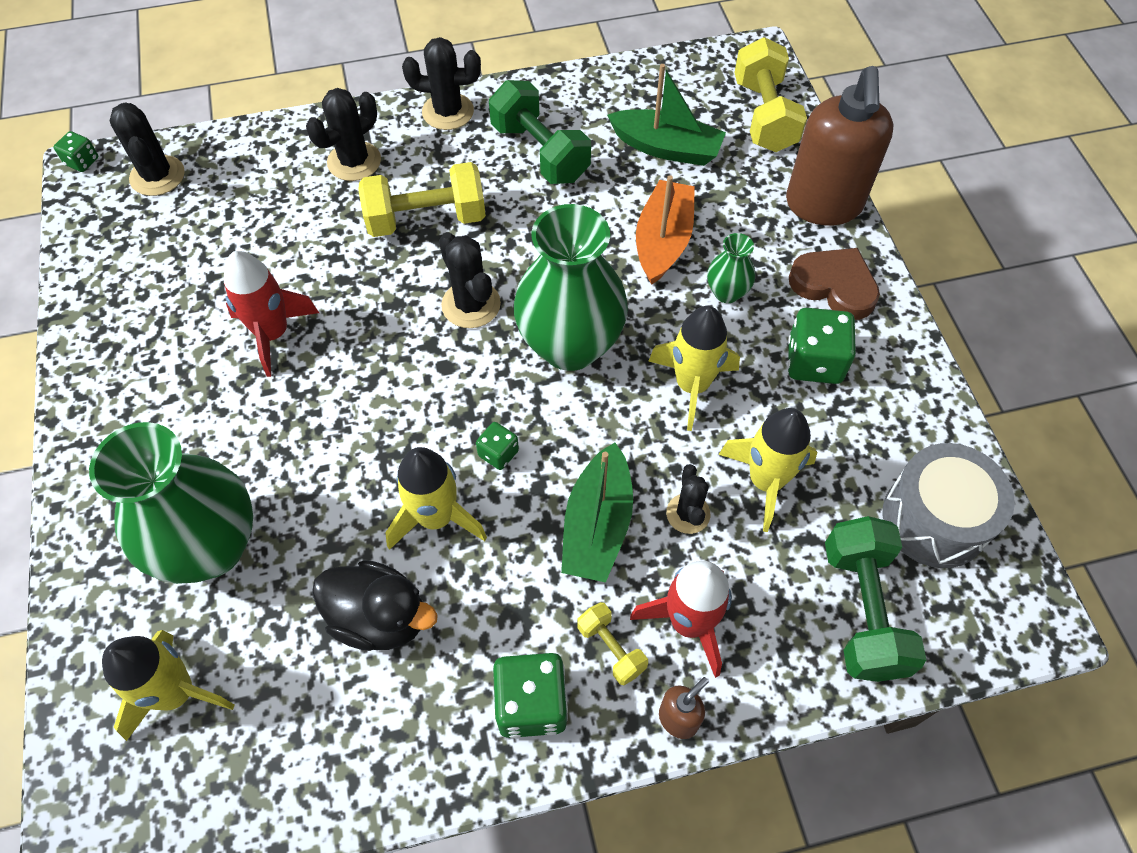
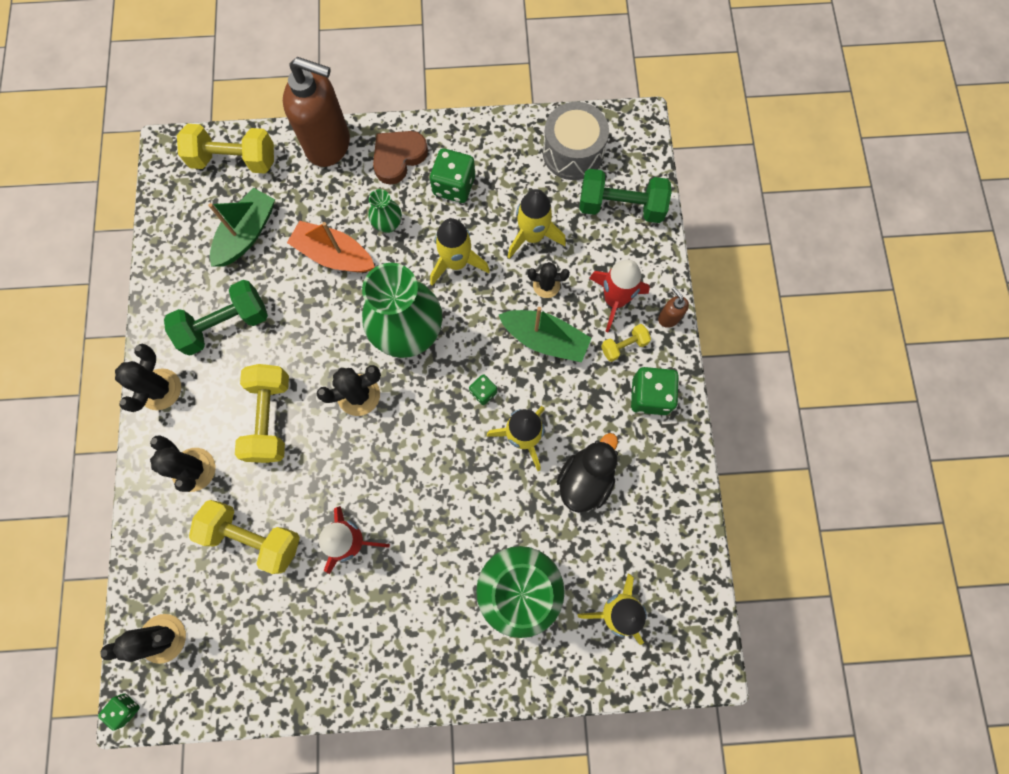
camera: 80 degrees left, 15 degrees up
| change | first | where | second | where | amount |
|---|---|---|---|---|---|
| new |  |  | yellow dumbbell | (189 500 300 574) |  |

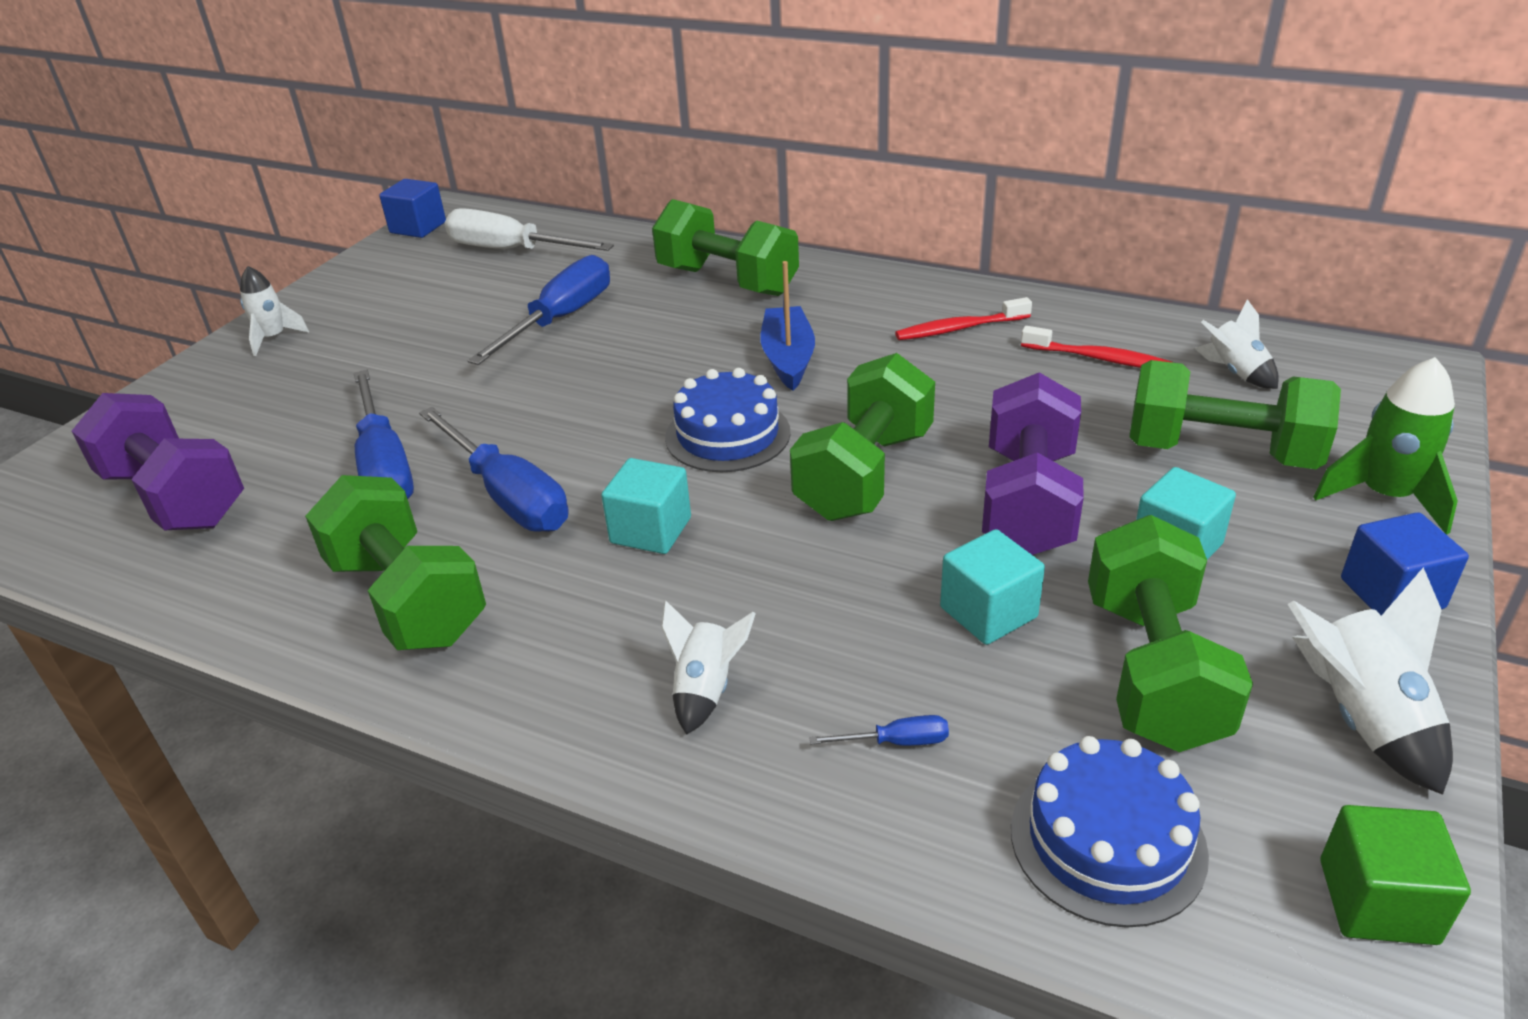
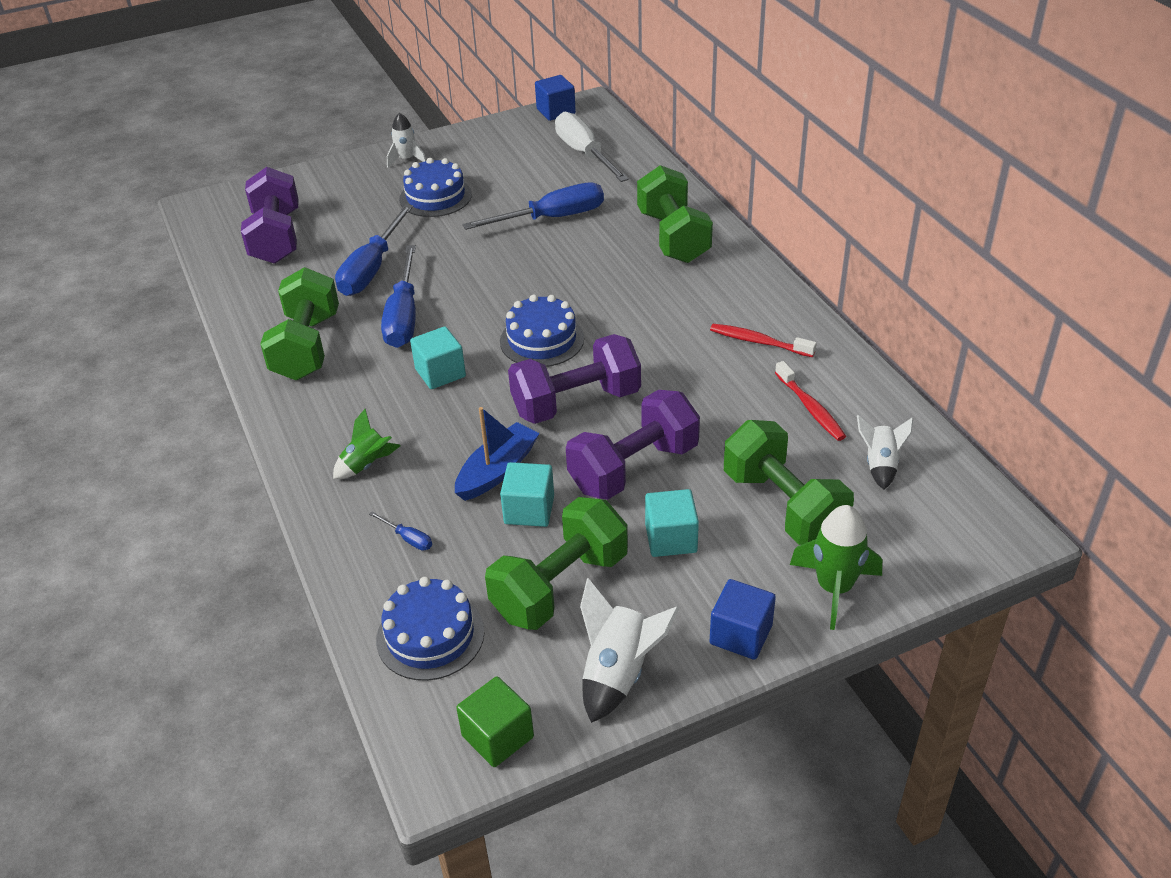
camera: 40 degrees right, 5 degrees up
| change | first | where | second | where | amount |
|---|---|---|---|---|---|
| shifted | blue boat | (760 261 815 391) |  | (455 407 540 501) |  |
| repainted | green dumbbell | (790 353 935 521) | purple dumbbell | (508 334 641 424) |  |
| repainted | white rocket | (661 600 756 735) | green rocket | (333 409 401 479) |  |
| new |  |  | blue cake | (399 158 472 217) |  |

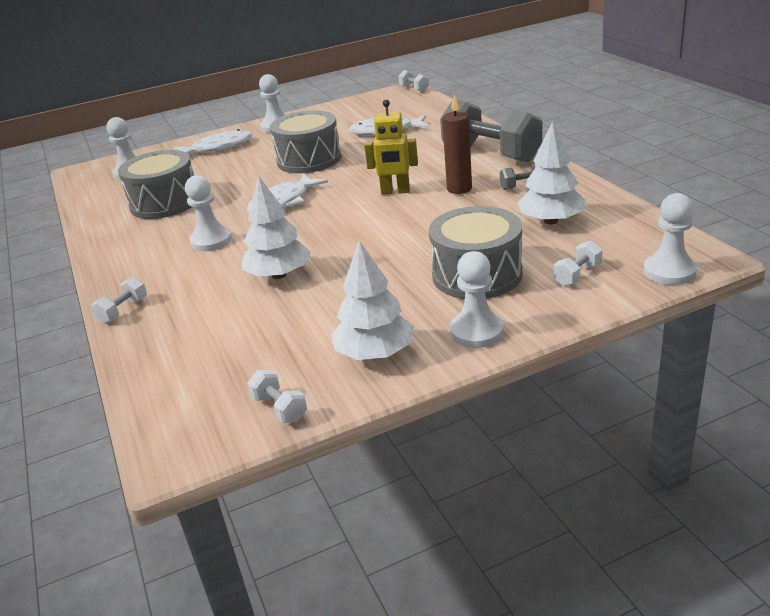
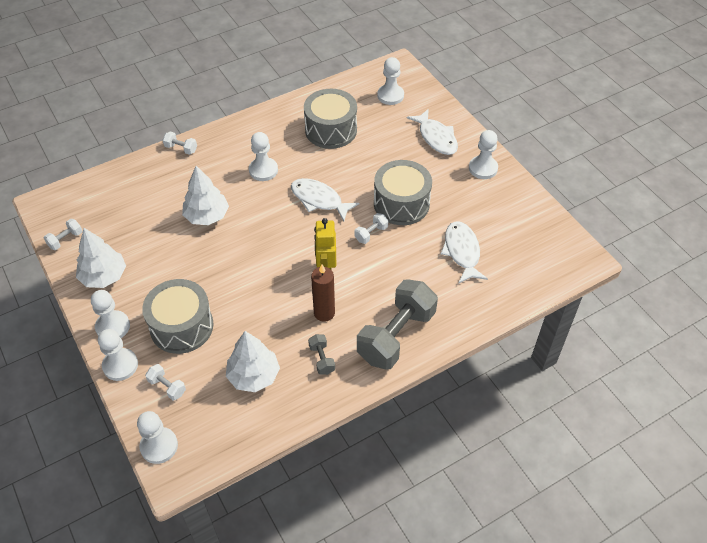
camera: 80 degrees right, 20 degrees up
| change | first | where | second | where | amount |
|---|---|---|---|---|---|
| shifted | white dumbbell | (398 70 429 92) |  | (355 213 388 244) |  |
| new |  |  | white pawn | (98 329 138 381) |  |

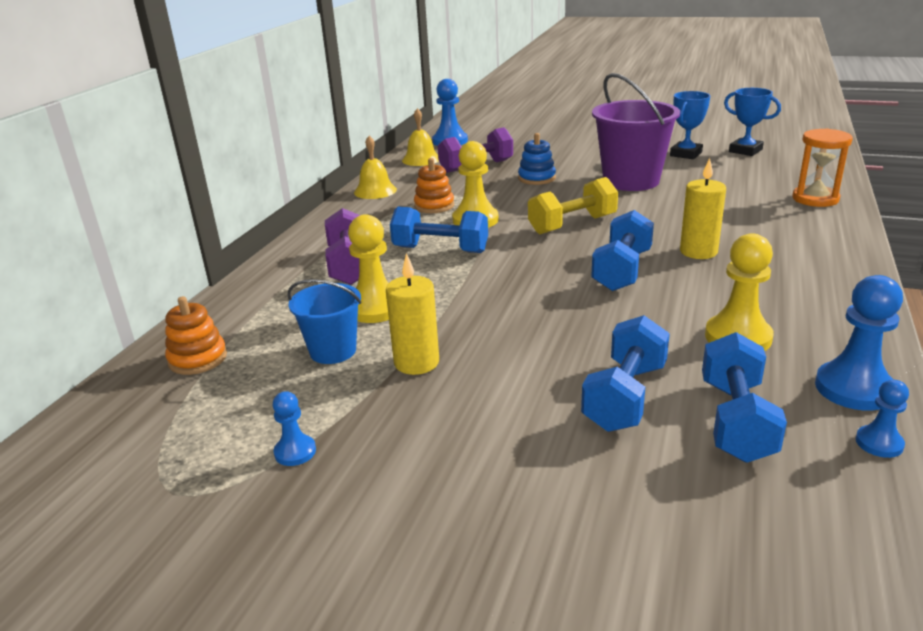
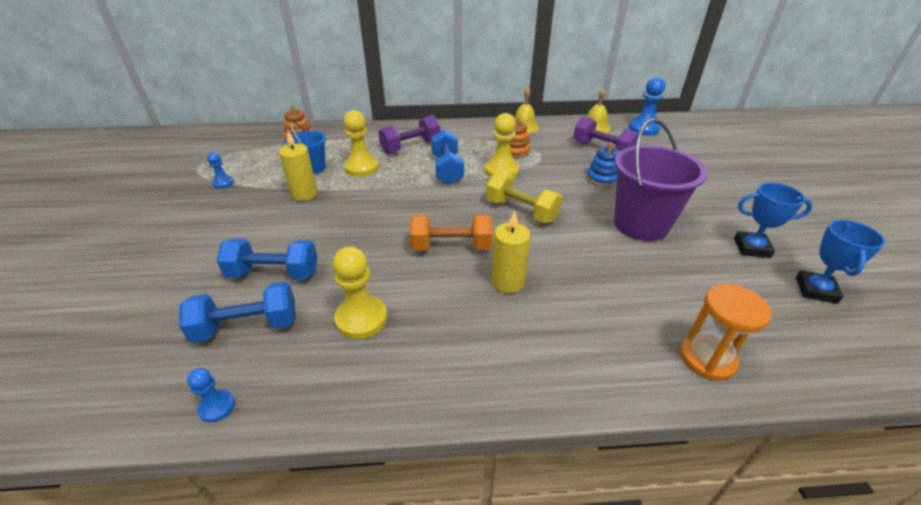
camera: 65 degrees right, 10 degrees up
| change | first | where | second | where | amount |
|---|---|---|---|---|---|
| repainted | blue dumbbell | (591 210 654 291) | orange dumbbell | (410 214 493 251) |  |
| gone | blue pawn | (815 275 903 411) |  |  |  |

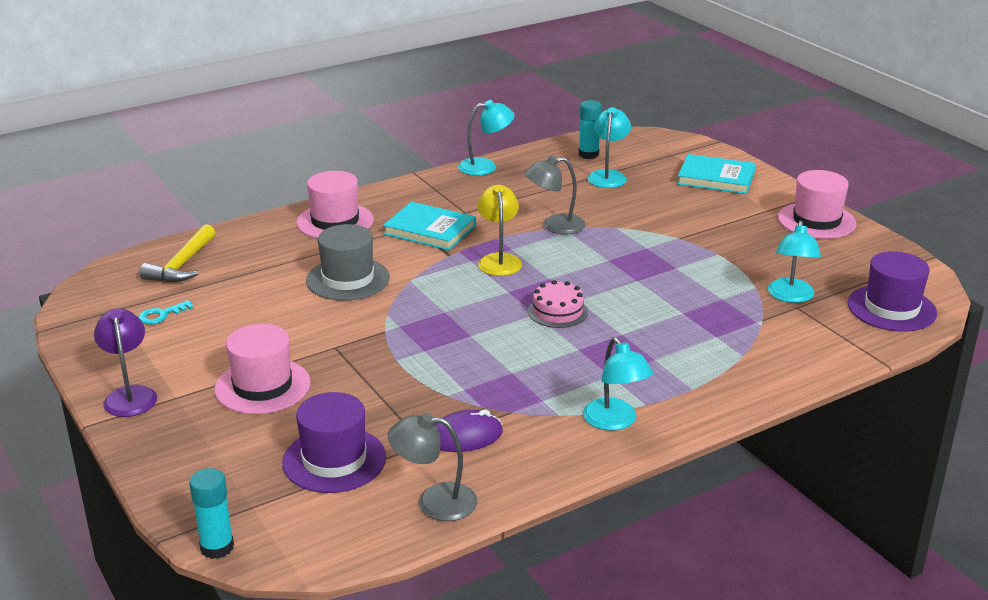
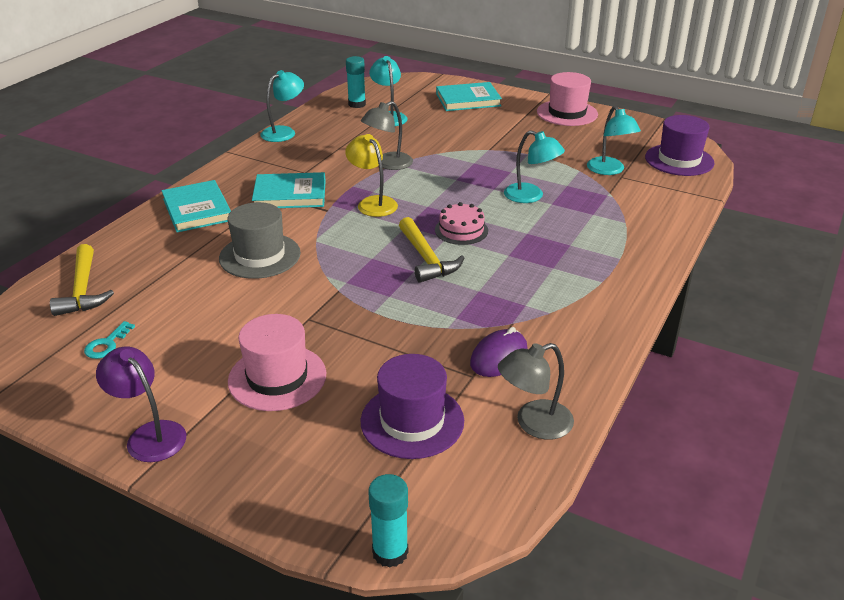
camera: 30 degrees left, 5 degrees up
| change | first | where | second | where | amount |
|---|---|---|---|---|---|
| swapped | pink hat | (297 171 374 239) | turquoise book | (162 180 231 233) |  |
| shifted | turquoise lamp | (583 337 653 431) |  | (504 130 565 203) |  |
| new |  |  | yellow hammer | (399 217 464 283) |  |

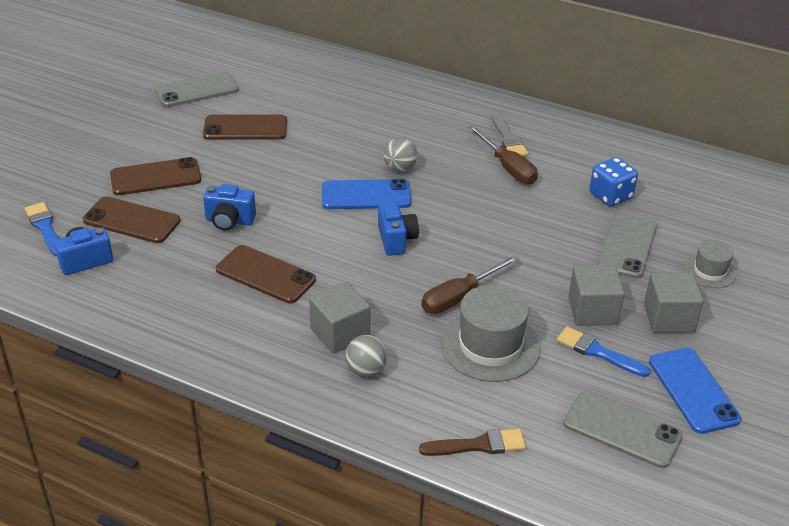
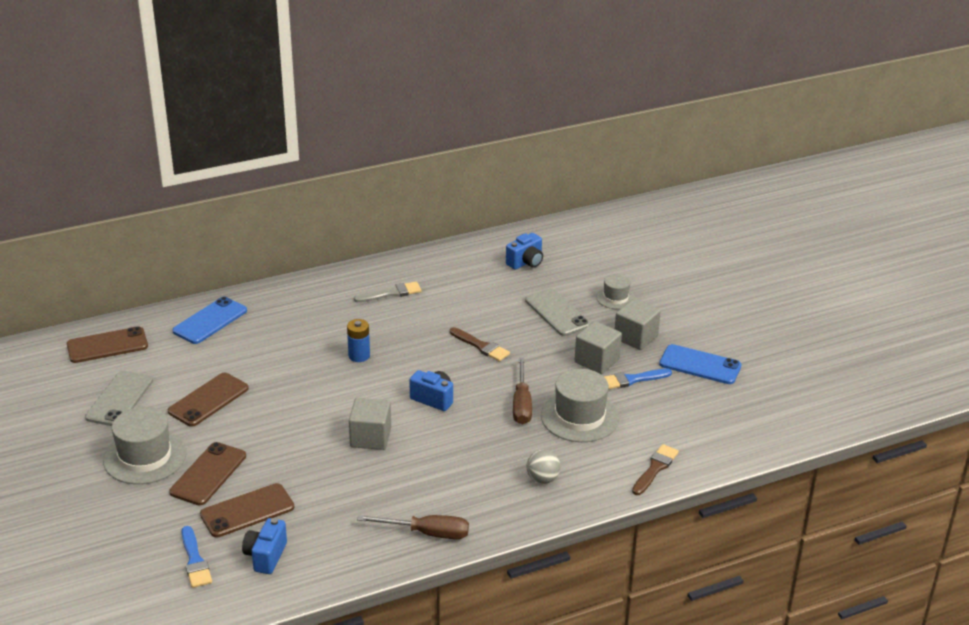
camera: 50 degrees left, 5 degrees down
| change | first | where | second | where | amount |
|---|---|---|---|---|---|
| rotated | grey brush | (492 113 528 156) |  | (354 281 422 302) | 45 degrees counterclockwise |
| shifted | brown screwdriver | (468 125 538 184) |  | (357 515 469 539) |  |
| swapped | grey ball | (383 138 417 172) | blue battery | (347 319 370 362) |  |
| gone | blue dice | (590 157 638 207) |  |  |  |
| shifted | blue phone | (322 179 411 209) |  | (172 297 247 344) |  |
| shifted | blue camera | (203 184 256 230) |  | (506 233 543 269) |  |
| rotated | blue brush | (25 202 59 256) |  | (181 526 212 588) | 120 degrees counterclockwise |
| shifted | brown phone | (216 245 316 303) |  | (67 326 148 363) |  |
| shifted | grey cube | (309 281 370 354) |  | (349 398 391 450) |  |
| gone | grey phone | (563 392 683 468) |  |  |  |
| new |  |  | brown brush | (450 327 510 362) |  |
| new |  |  | grey hat | (103 407 186 484) |  |

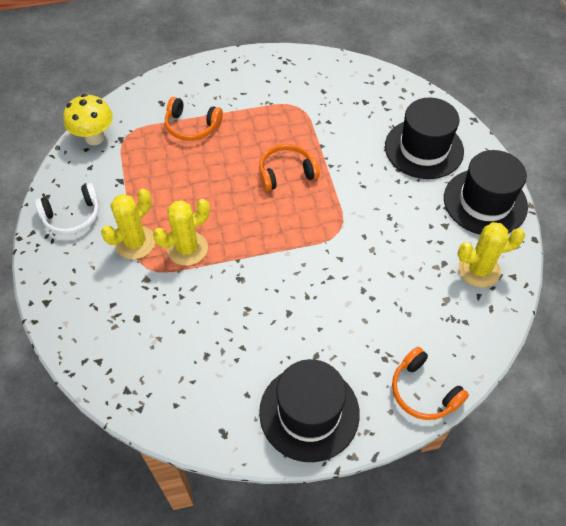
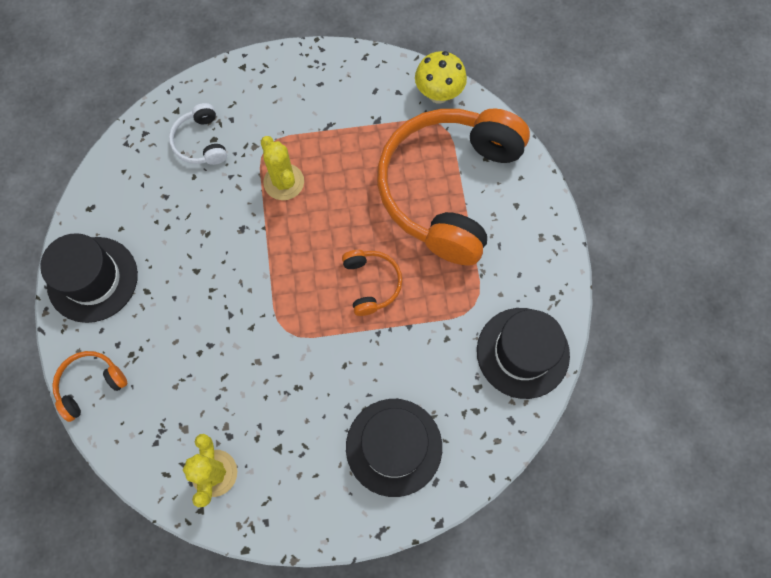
camera: 95 degrees right, 15 degrees up
| change | first | where | second | where | amount |
|---|---|---|---|---|---|
| scaled | orange headphones | (165 97 223 141) |  | (377 108 530 266) | x2.45 |
| shifted | black hat | (444 150 528 235) |  | (477 308 570 399) |  |
| shifted | white headphones | (35 183 99 235) |  | (169 103 227 165) |  |
| gone | yellow cactus | (101 189 155 259) |  |  |  |

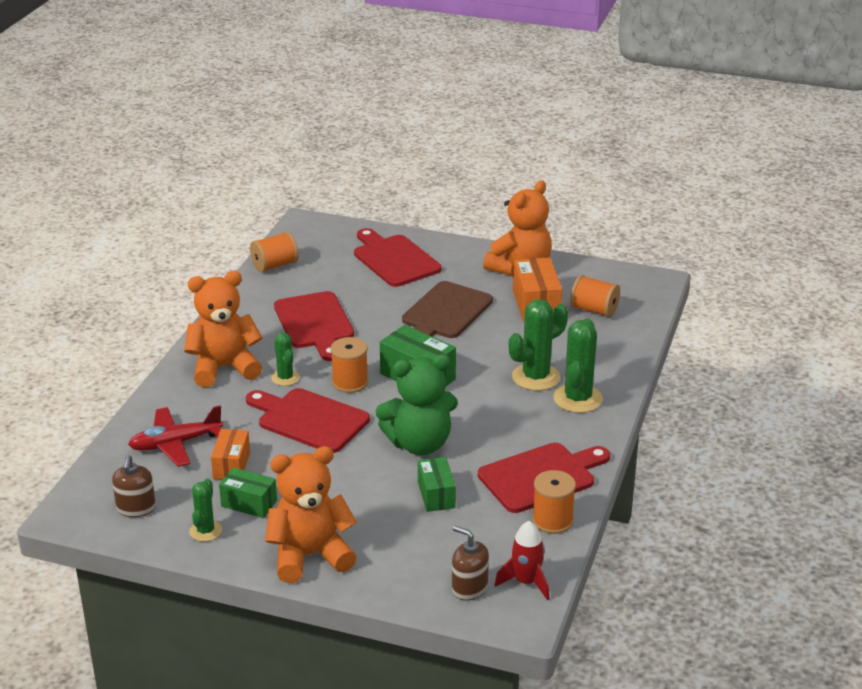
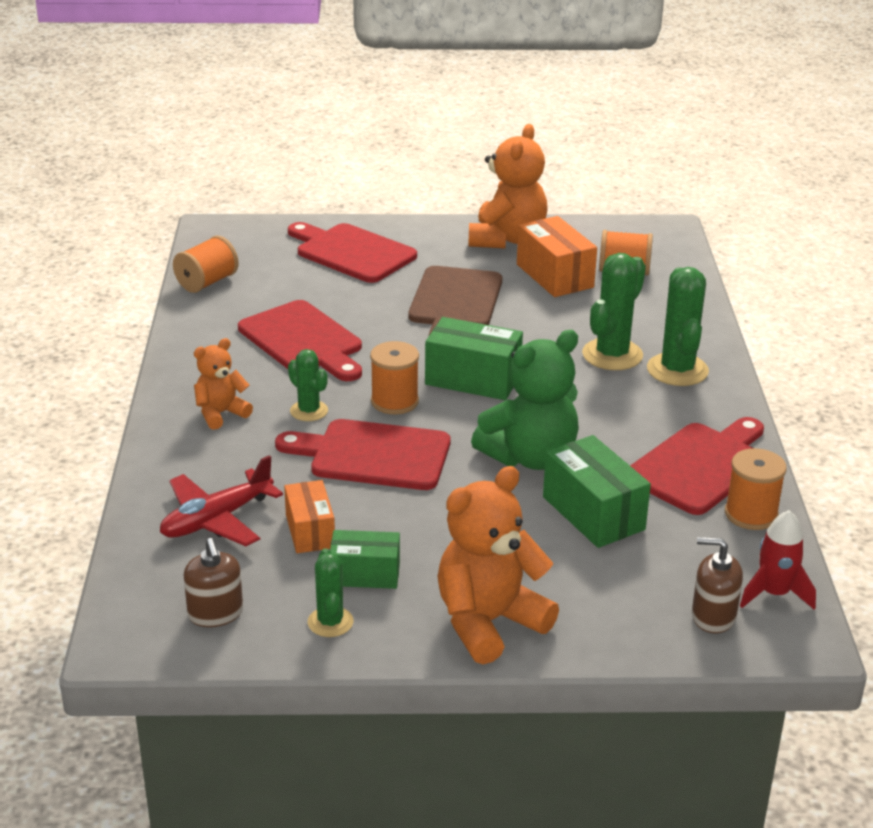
camera: 20 degrees left, 0 degrees up
| change | first | where | second | where | amount |
|---|---|---|---|---|---|
| scaled | orange teddy bear | (184 271 263 387) |  | (194 338 253 430) | x0.56 |
| scaled | green box | (418 457 456 512) |  | (543 435 651 548) | x1.53 |

